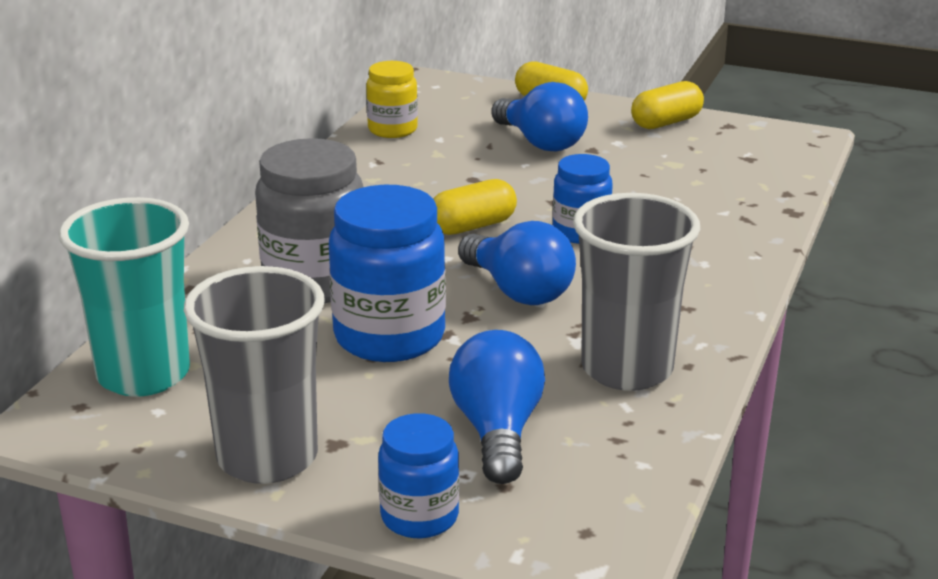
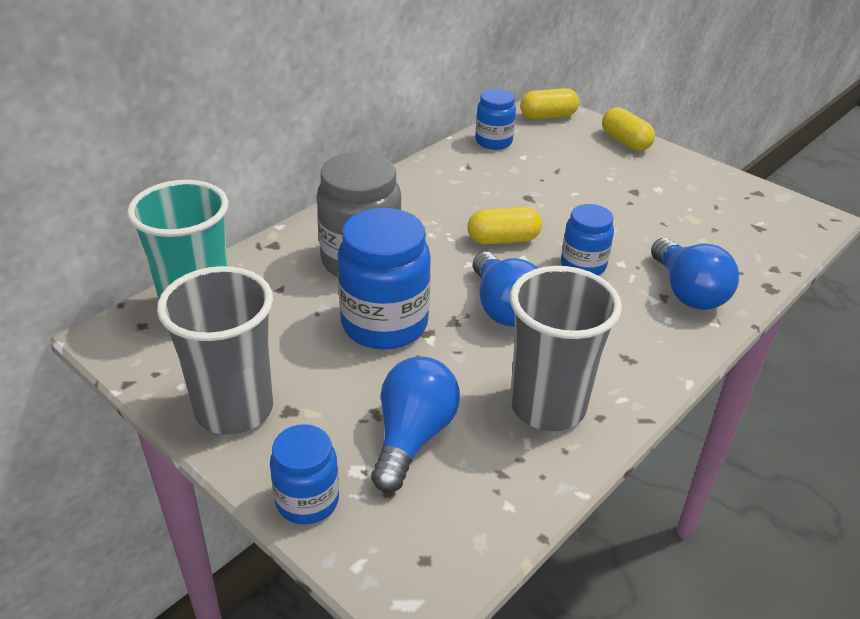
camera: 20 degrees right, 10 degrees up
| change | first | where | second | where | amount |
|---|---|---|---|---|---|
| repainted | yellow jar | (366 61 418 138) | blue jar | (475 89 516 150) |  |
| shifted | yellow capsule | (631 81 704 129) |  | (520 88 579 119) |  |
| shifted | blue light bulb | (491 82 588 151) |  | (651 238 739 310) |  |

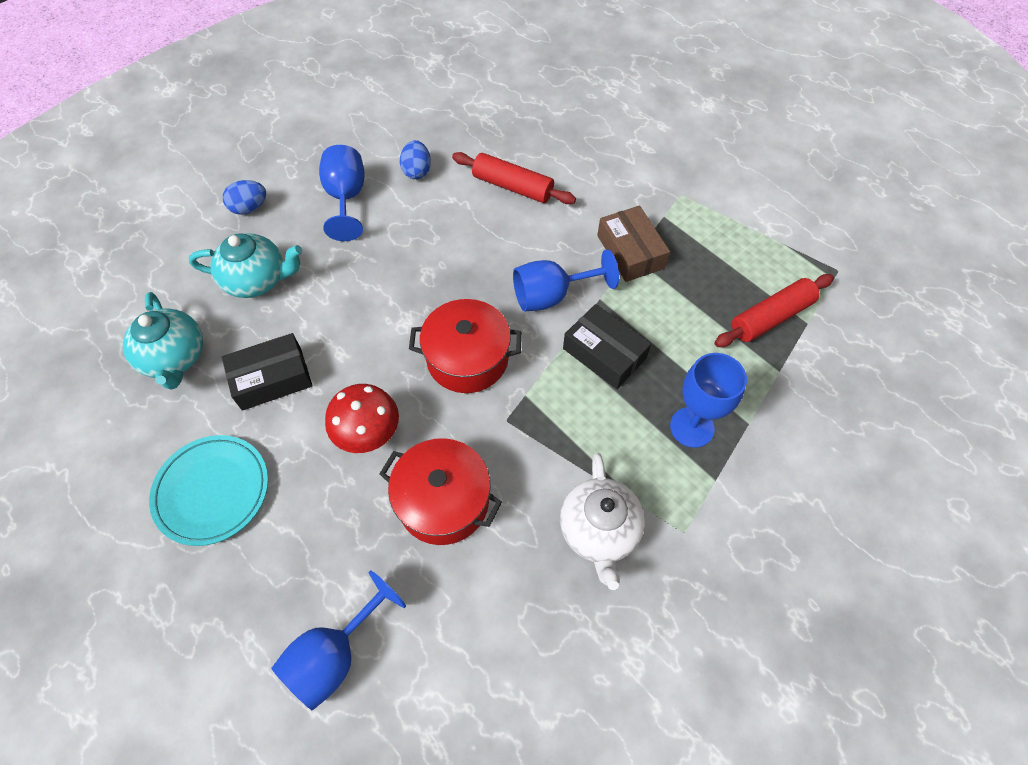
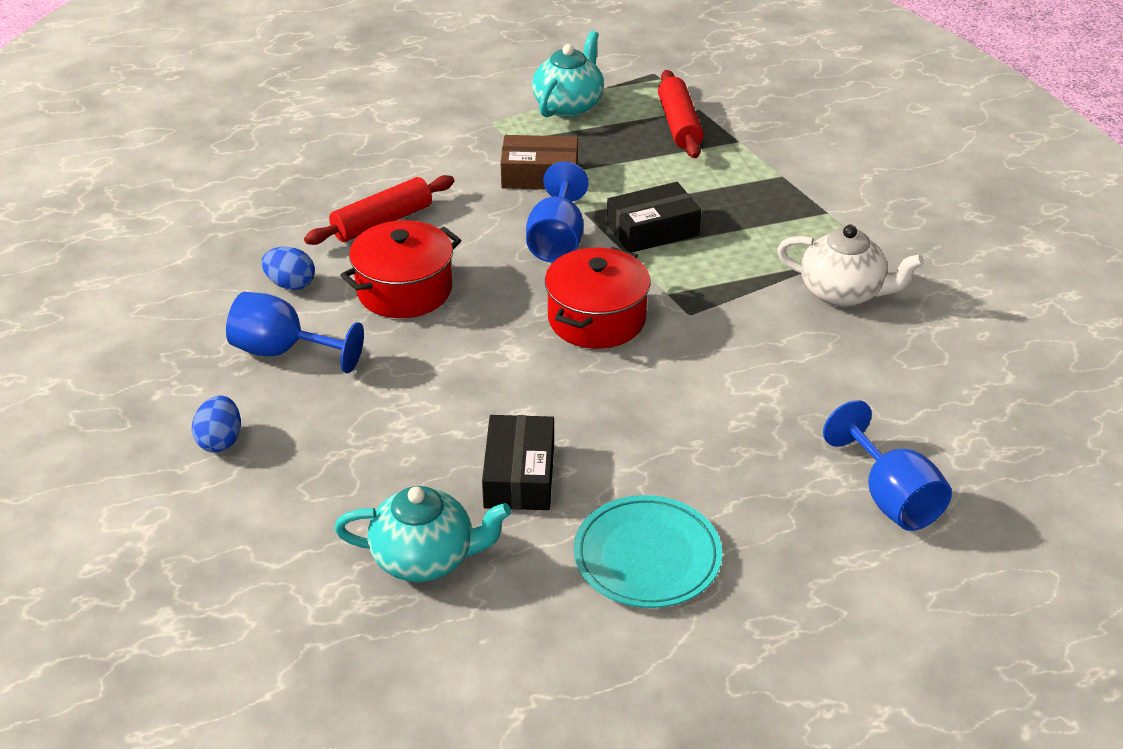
camera: 65 degrees left, 20 degrees down
| change | first | where | second | where | amount |
|---|---|---|---|---|---|
| shifted | turquoise teapot | (189 233 302 298) |  | (532 31 604 117) |  |
| gone | blue goblet | (670 353 747 448) |  |  |  |
| gone | red mushroom | (325 384 399 453) |  |  |  |
| shifted | red pot | (379 438 502 545) |  | (340 220 461 318) |  |

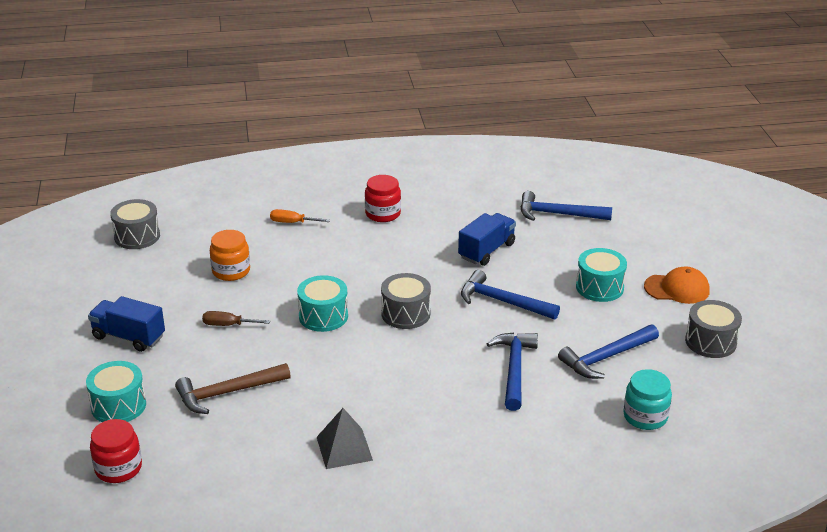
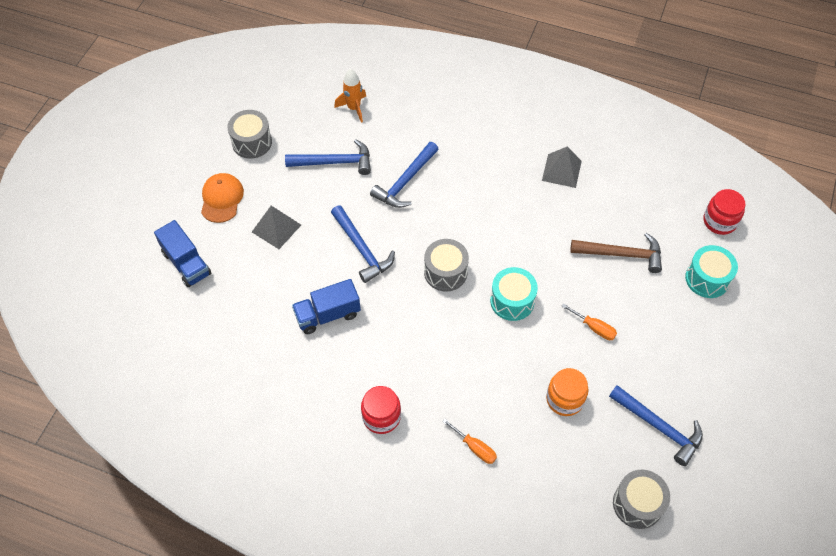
camera: 150 degrees left, 25 degrees up
| change | first | where | second | where | amount |
|---|---|---|---|---|---|
| shifted | blue hammer | (521 191 612 221) |  | (609 385 703 466) |  |
| swapped | turquoise drum | (576 248 627 302) | grey pyramid | (252 206 301 249) |  |
| rotated | orange cap | (644 267 710 304) |  | (201 173 244 223) | 60 degrees clockwise |
| shifted | blue truck | (88 296 165 352) |  | (154 220 211 287) |  |
| repainted | brown screwdriver | (202 311 270 326) | orange screwdriver | (561 303 617 340) |  |
| swapped | turquoise jar | (623 369 672 430) | orange rocket | (334 69 366 123) |  |

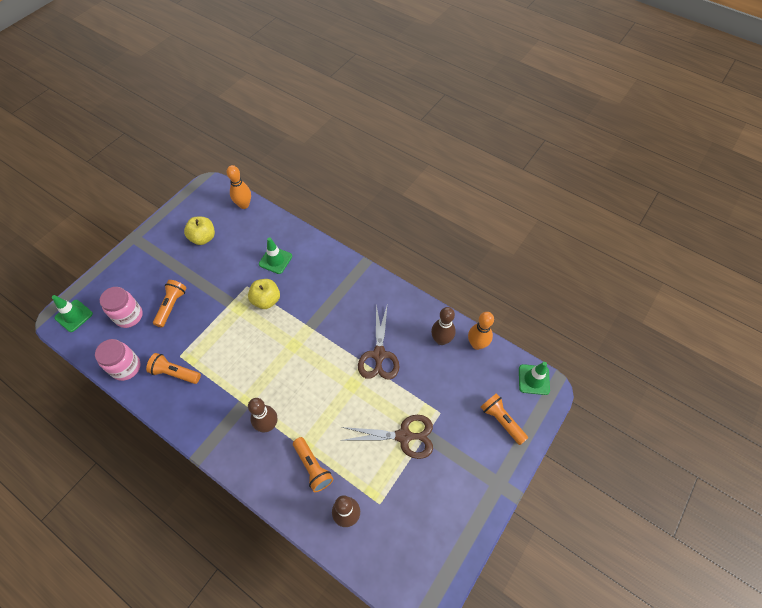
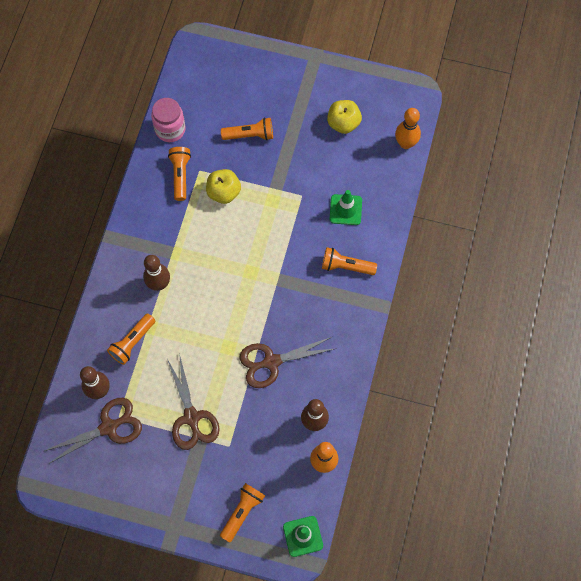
camera: 70 degrees right, 10 degrees up
| change | first | where | second | where | amount |
|---|---|---|---|---|---|
| shifted | yellow apple | (248 279 280 309) |  | (206 169 241 204) |  |
| gone | pink jar | (100 287 143 328) |  |  |  |
| gone | green traffic cone | (52 295 93 332) |  |  |  |
| new |  |  | orange flashlight | (322 247 377 275) |  |
| new |  |  | brown scissors | (44 398 142 464) |  |

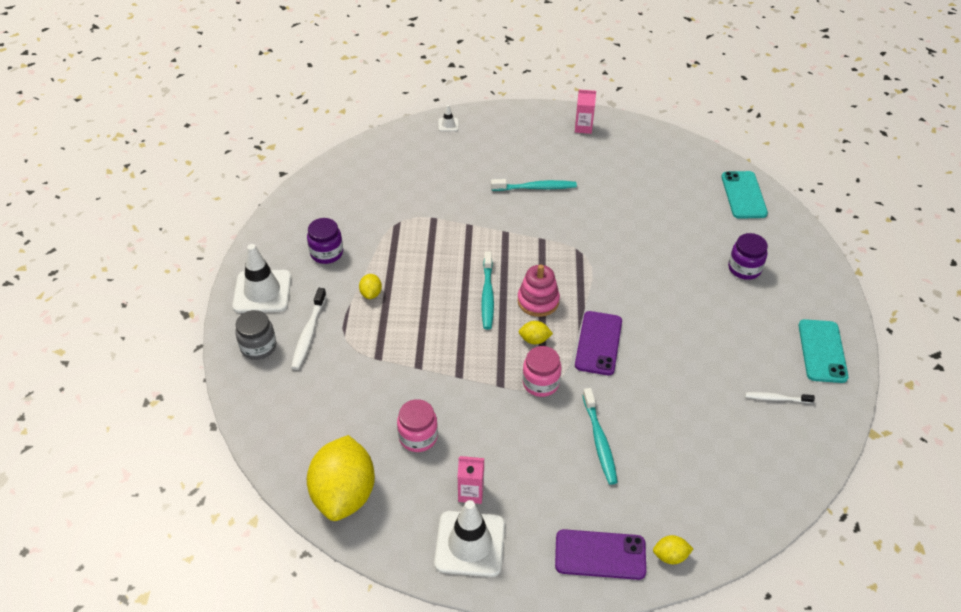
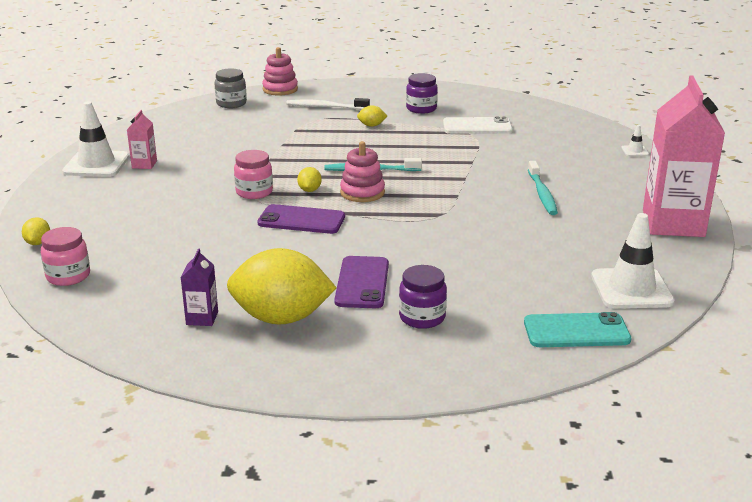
camera: 90 degrees right, 20 degrees down
| change | first | where | second | where | amount |
|---|---|---|---|---|---|
| scaled | pink carton | (575 90 596 134) |  | (643 75 725 237) | x2.37 |
| shifted | white traffic cone | (232 244 291 313) |  | (591 213 675 309) |  |
| shifted | grey jar | (235 310 276 360) |  | (214 68 247 108) |  |
| gone | turquoise phone | (798 319 849 383) |  |  |  |
| gone | turquoise toothbrush | (583 388 618 485) |  |  |  |
| swapped | white toothbrush | (745 392 815 403) | purple carton | (181 248 218 326) |  |
| shifted | pink jar | (397 399 438 452) |  | (41 227 90 286) |  |
| shifted | yellow lemon | (307 435 375 521) |  | (227 248 337 325) |  |
| shifted | purple phone | (555 529 646 580) |  | (334 256 389 308) |  |
| new |  |  | pink stacking toy | (262 47 298 95) |  |
| new |  |  | white phone | (443 116 513 134) |  |

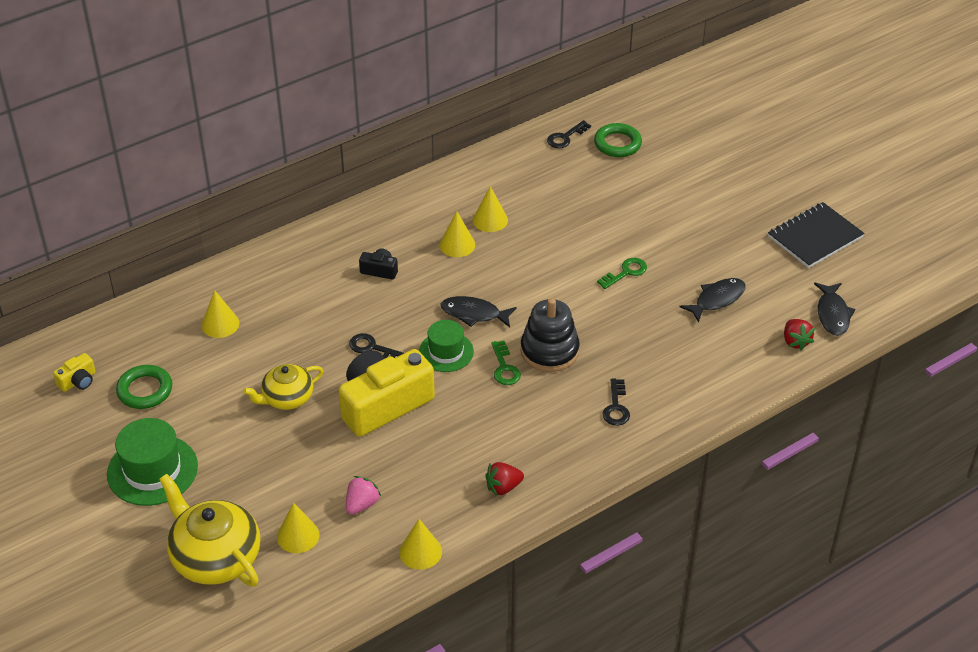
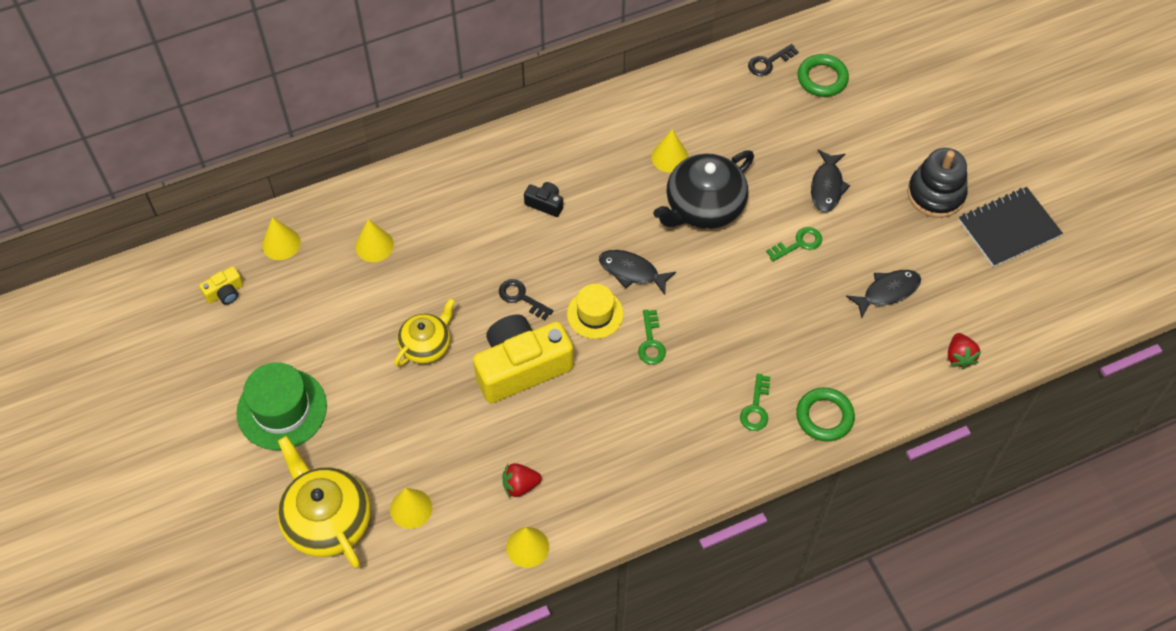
camera: 10 degrees right, 15 degrees up
| change | first | where | second | where | amount |
|---|---|---|---|---|---|
| shifted | yellow cone | (439 211 475 257) |  | (262 217 301 260) |  |
| shifted | black fish | (814 282 855 336) |  | (811 150 850 212) |  |
| shifted | black stacking toy | (521 298 580 372) |  | (907 148 968 218) |  |
| repainted | green hat | (419 320 474 372) | yellow hat | (567 284 624 339) |  |
| rotated | yellow teapot | (243 364 323 410) |  | (394 298 455 367) | 150 degrees clockwise |
| shifted | green ring | (116 365 172 409) |  | (796 387 855 442) |  |
| repainted | black key | (603 379 630 426) | green key | (740 374 770 431) |  |
| shifted | red strawberry | (485 462 524 496) |  | (502 463 542 498) |  |
| gone | pink strawberry | (346 476 381 514) |  |  |  |
| new |  |  | black teapot | (653 150 754 229) |  |

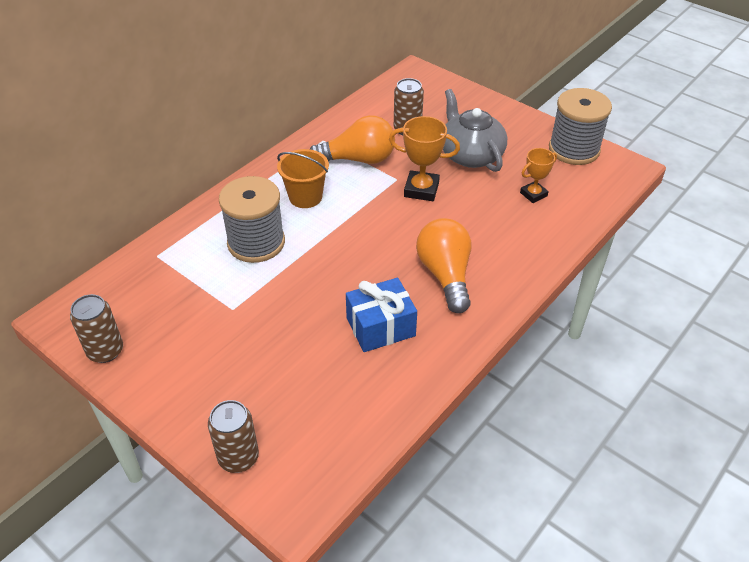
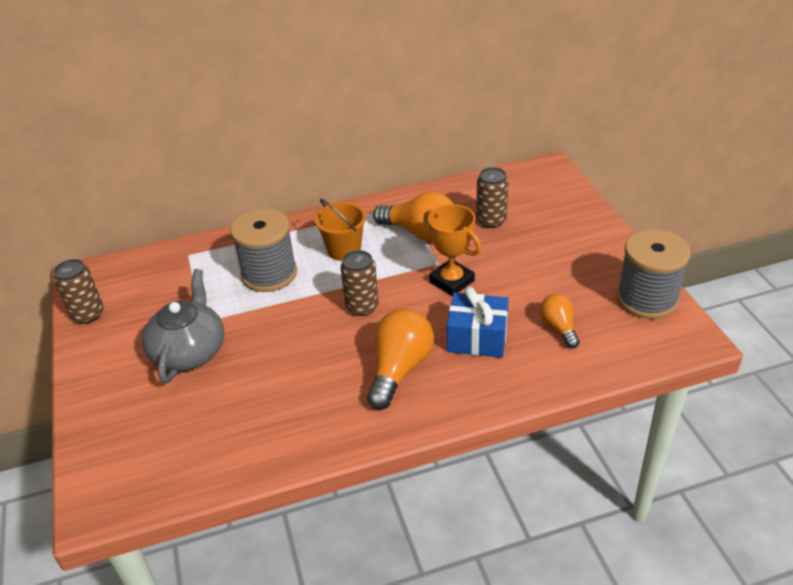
camera: 35 degrees right, 5 degrees down
| change | first | where | second | where | amount |
|---|---|---|---|---|---|
| shifted | grey teapot | (443 89 507 172) |  | (142 269 224 383) |  |
| swapped | orange trophy | (520 148 557 203) | orange light bulb | (540 294 580 348) |  |
| shifted | blue gift | (346 278 417 352) |  | (447 287 509 358) |  |
| shifted | brown can | (208 400 259 473) |  | (340 250 379 316) |  |

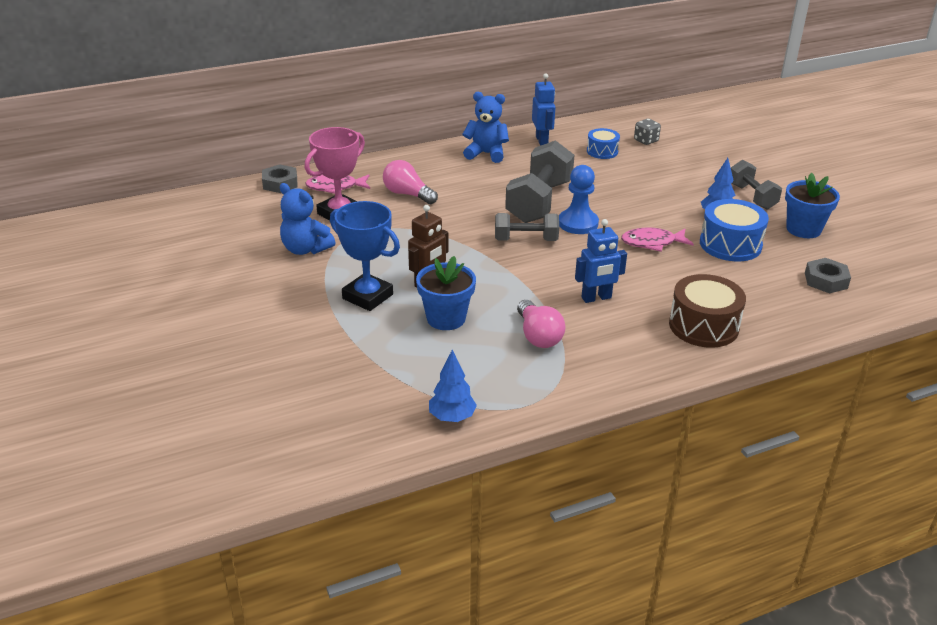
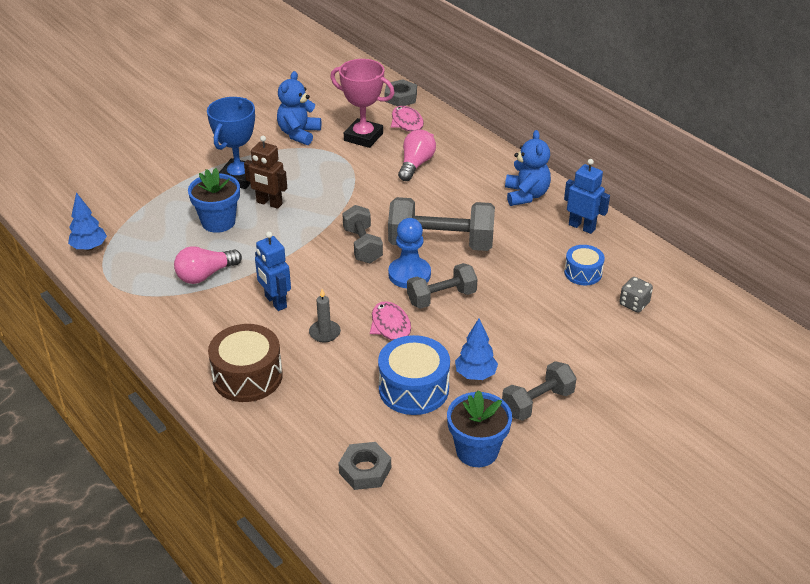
camera: 75 degrees right, 5 degrees up
| change | first | where | second | where | amount |
|---|---|---|---|---|---|
| rotated | blue robot | (532 73 556 146) |  | (564 159 610 234) | 120 degrees counterclockwise |
| new |  |  | grey dumbbell | (407 263 478 309) |  |
| new |  |  | grey candle | (309 289 341 343) |  |

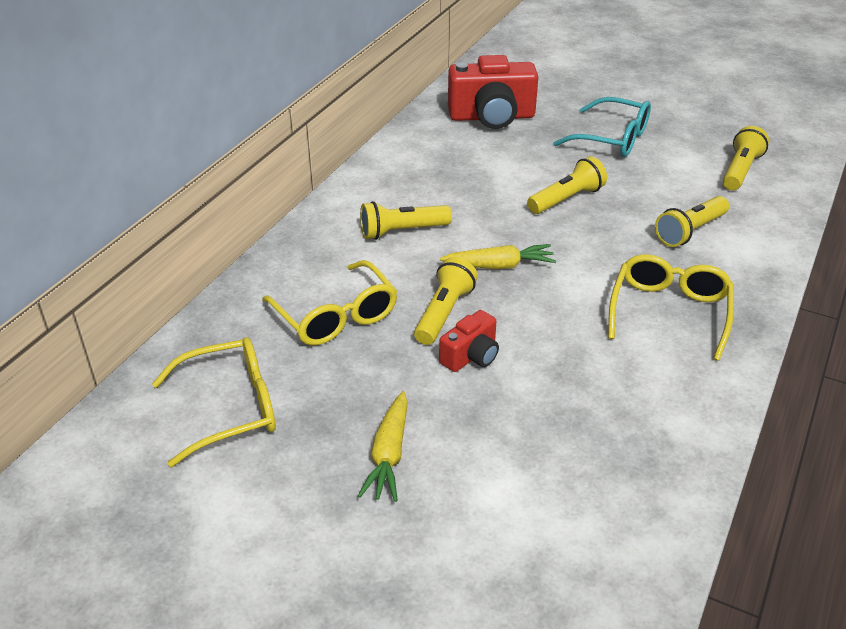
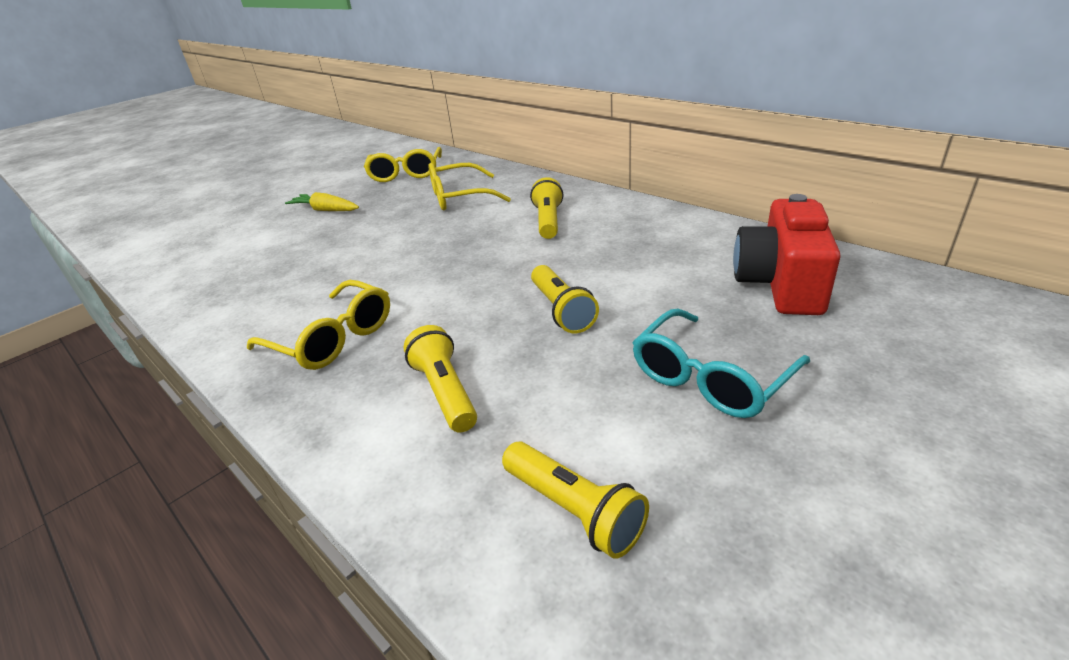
camera: 110 degrees right, 5 degrees down
| change | first | where | second | where | amount |
|---|---|---|---|---|---|
| gone | yellow carrot | (440 244 556 269) |  |  |  |
| gone | yellow flashlight | (414 257 478 345) |  |  |  |
| gone | red camera | (439 310 499 372) |  |  |  |

